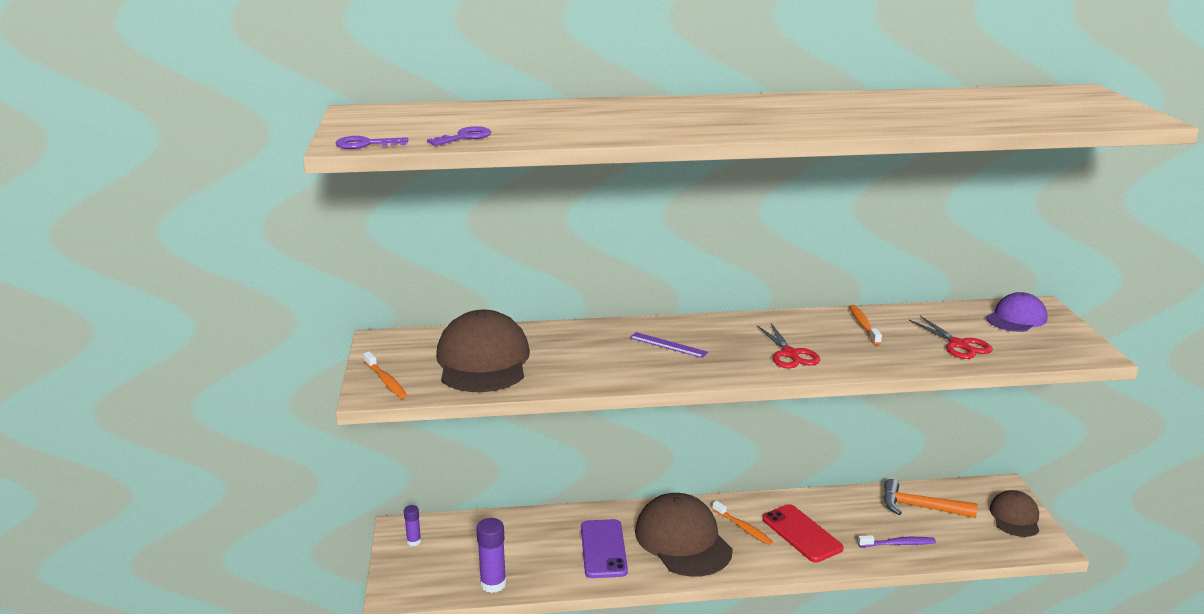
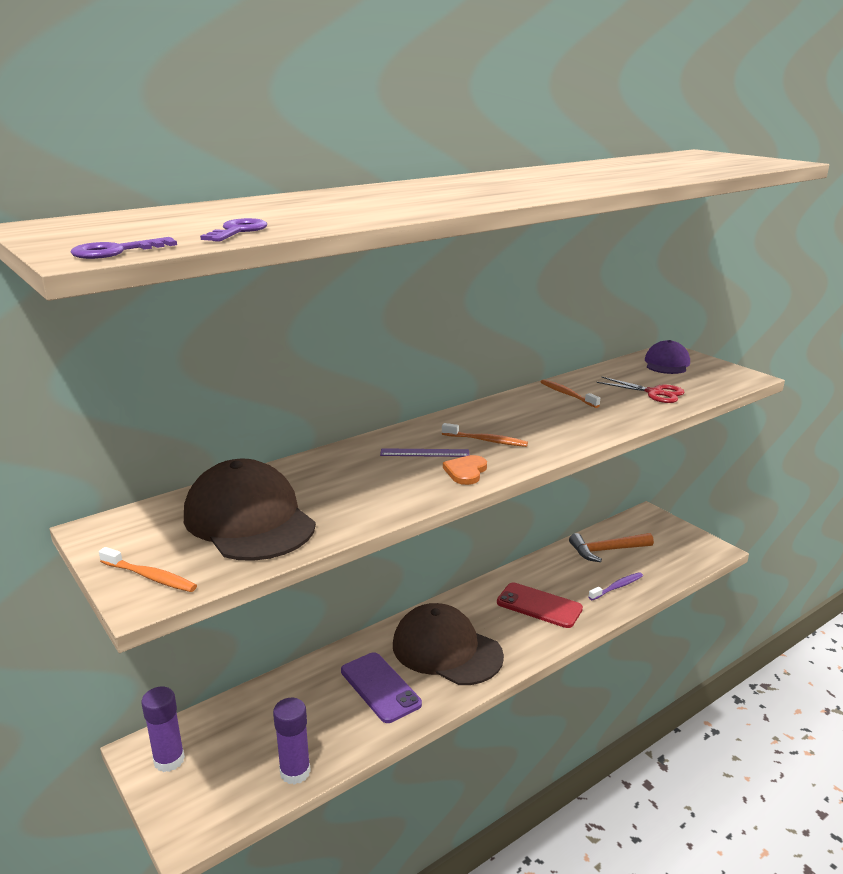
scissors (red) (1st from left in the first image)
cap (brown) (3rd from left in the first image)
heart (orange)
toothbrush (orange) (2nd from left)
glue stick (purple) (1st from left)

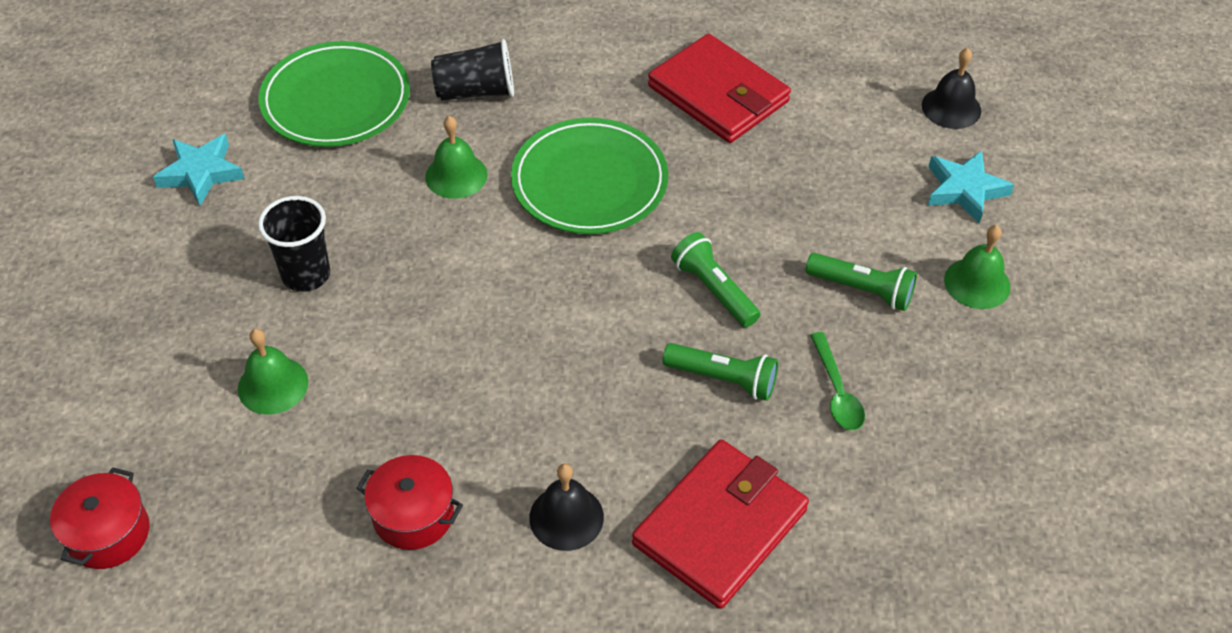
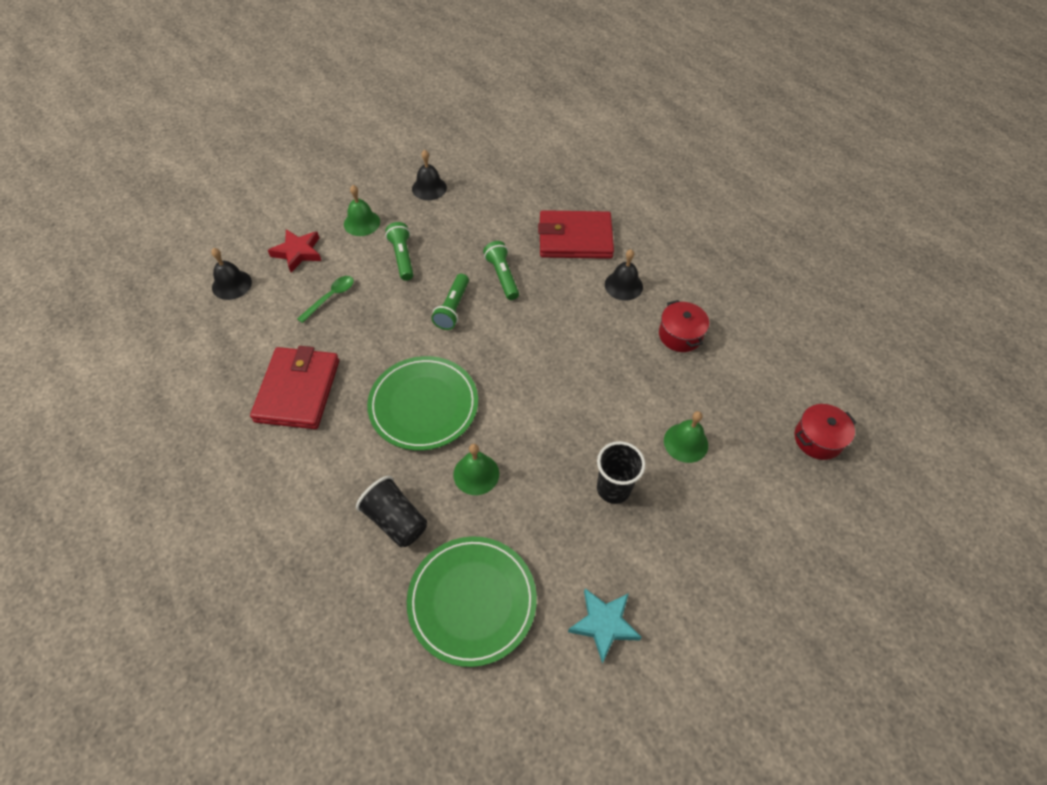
bell (black) (2nd from left)
spoon (green)
star (red)

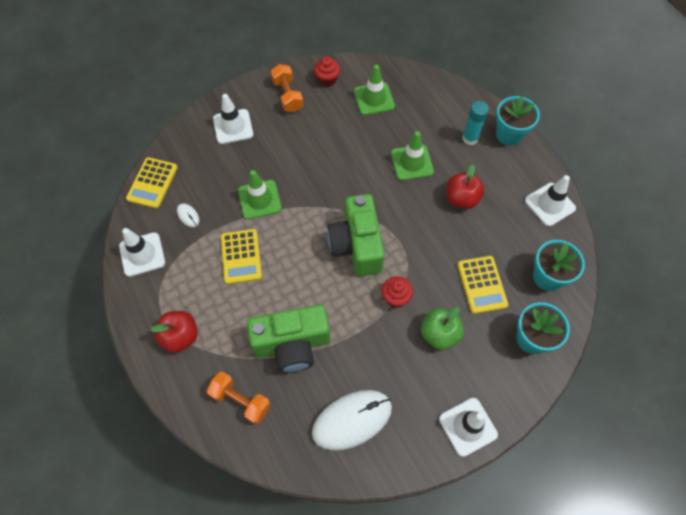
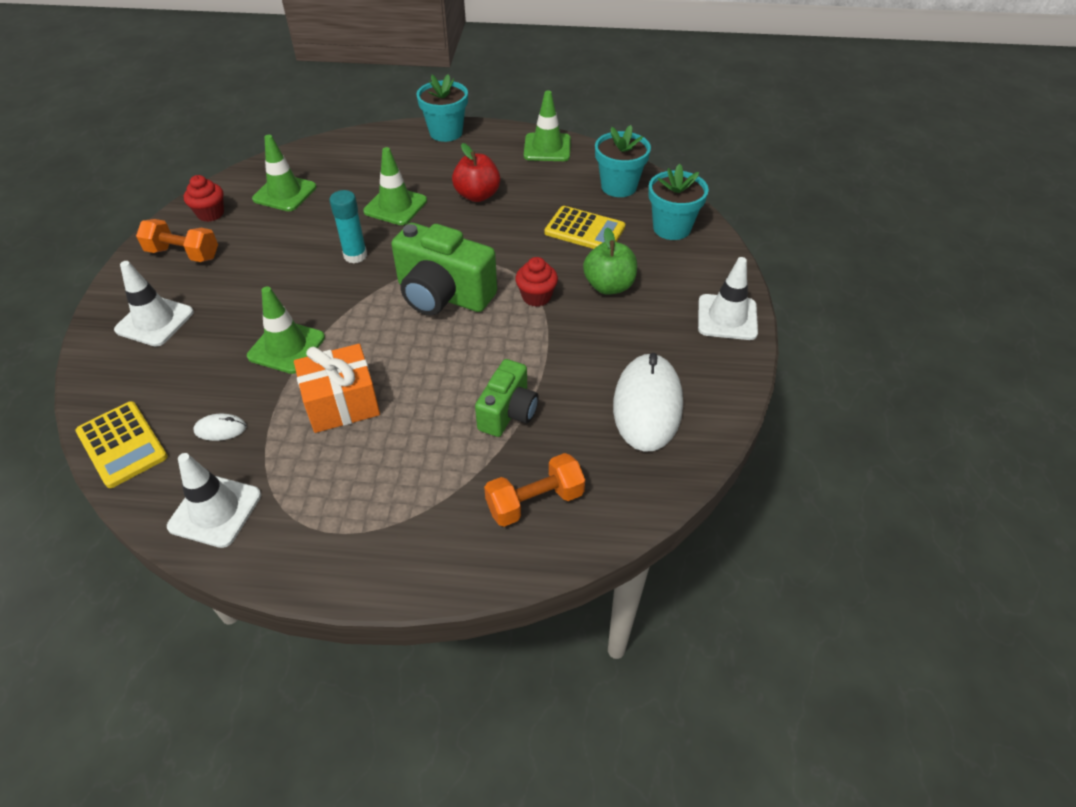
apple (red) (1st from left in the first image)
glue stick (turquoise)
gift (orange)
traffic cone (green) (4th from left)
camera (green) (2nd from left)

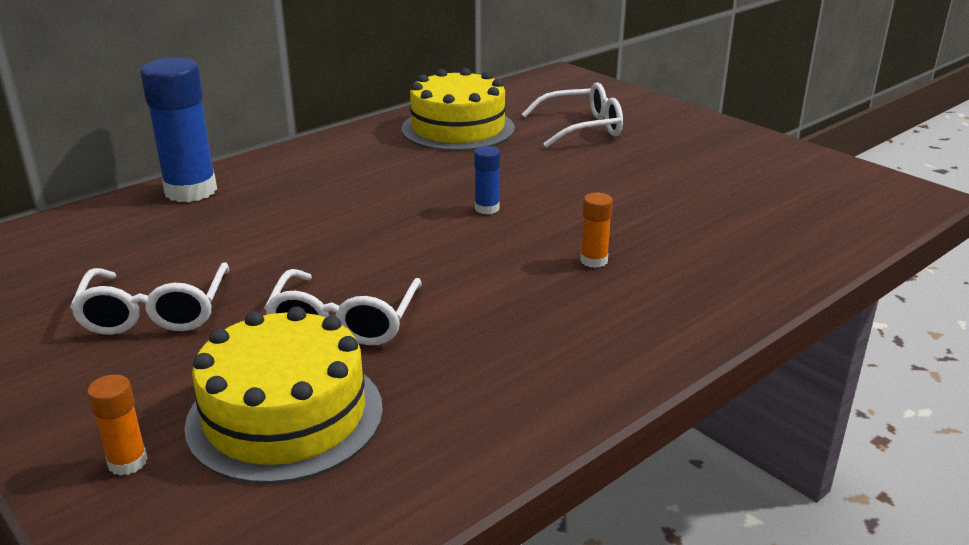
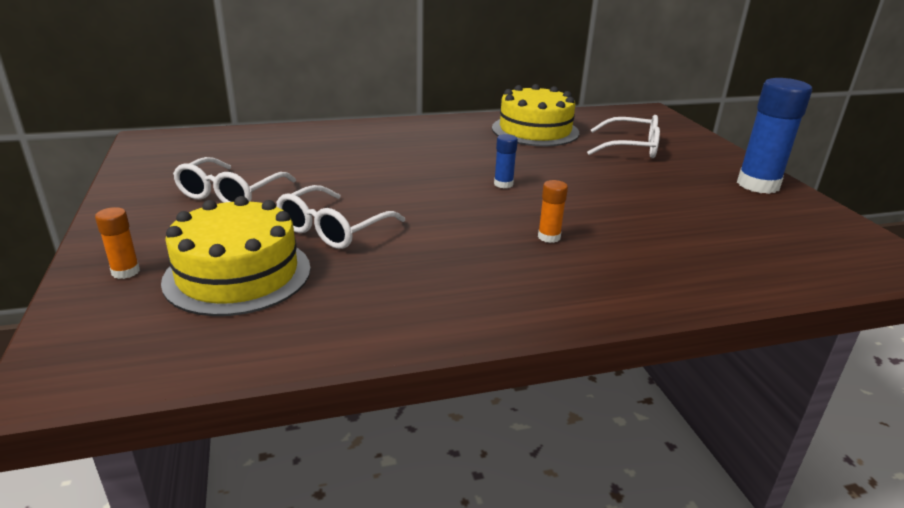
glue stick (blue) (2nd from left)

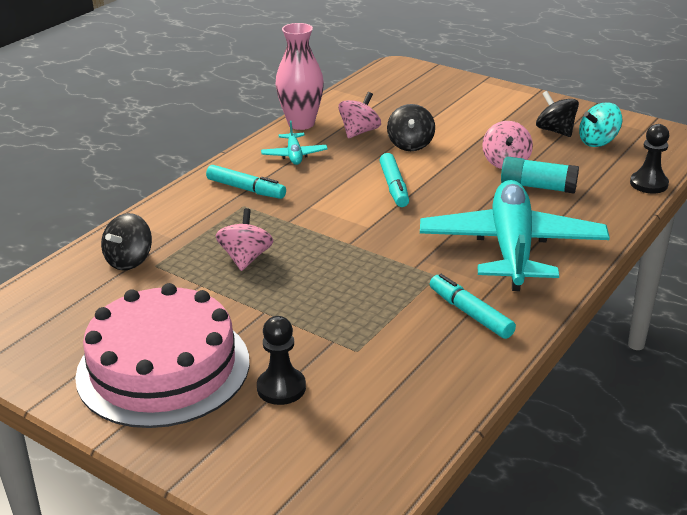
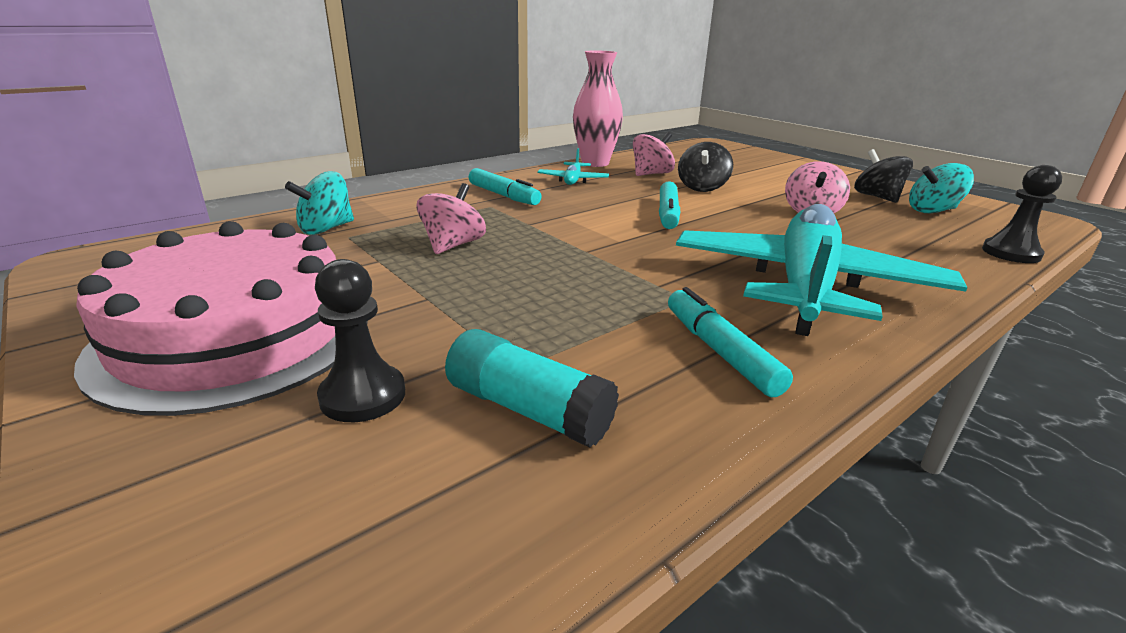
glue stick (turquoise)
spinning top (turquoise) (1st from left)

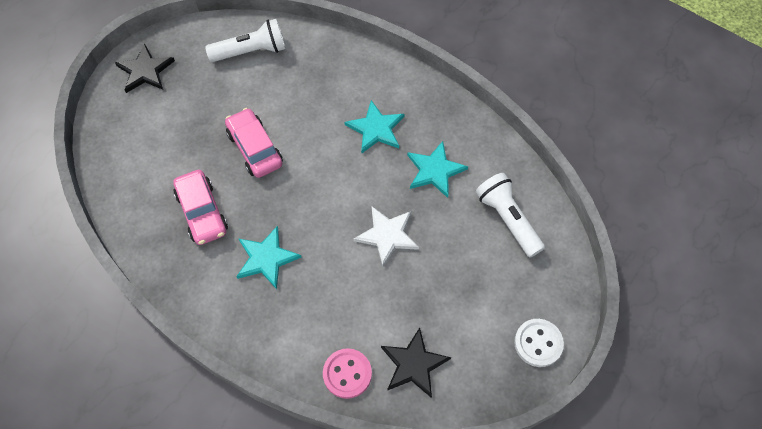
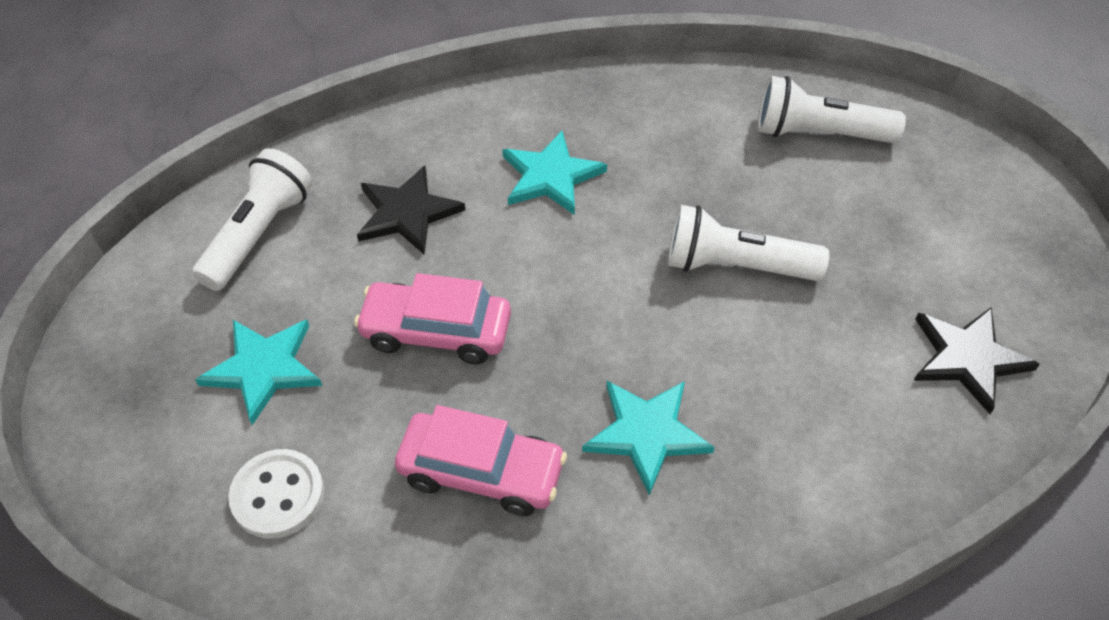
button (pink)
star (black) (1st from left)
star (turquoise) (1st from left)
button (white)
flashlight (white) (2nd from left)

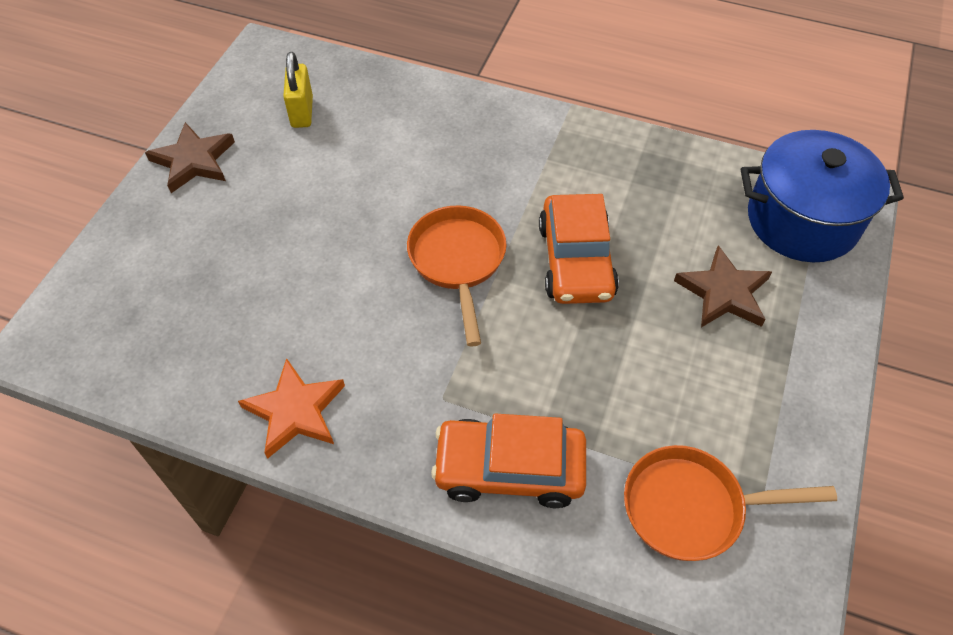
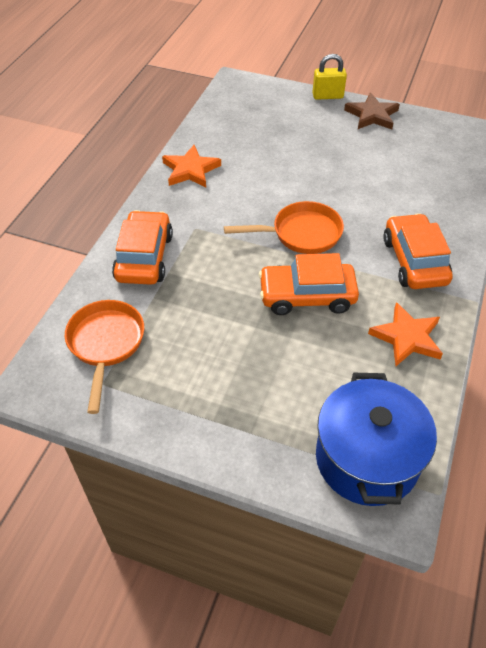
star (brown) (2nd from left in the first image)
star (orange) (2nd from left)
car (orange) (3rd from left)
padlock (yellow)

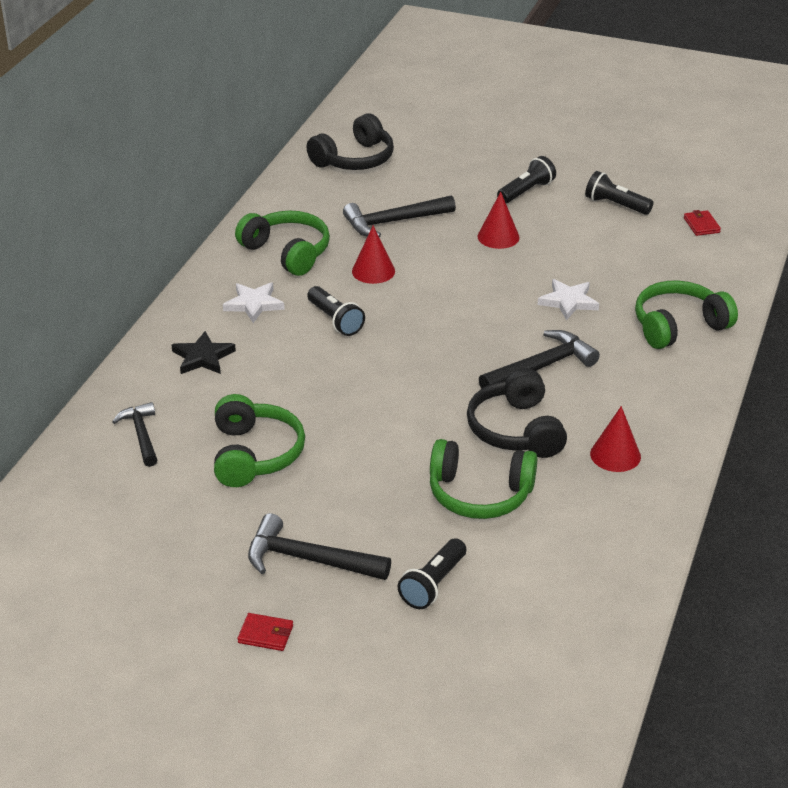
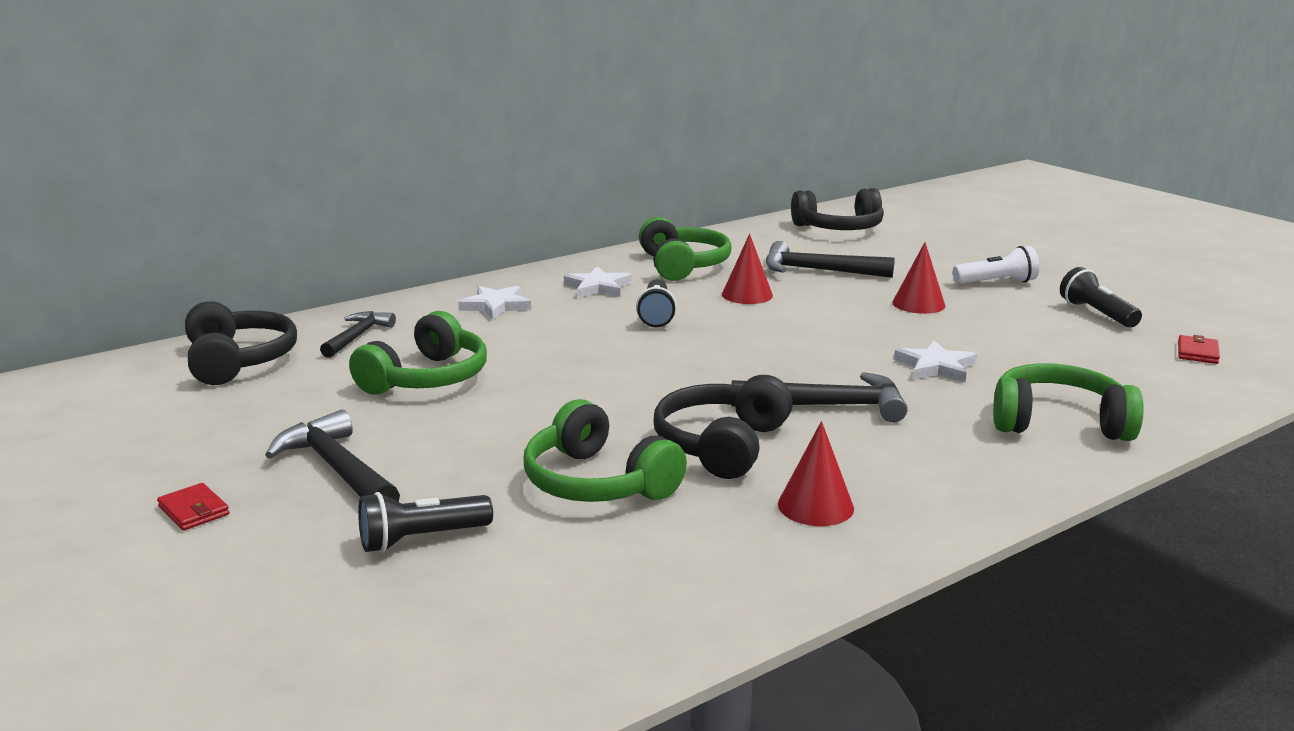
headphones (black) (1st from left)
star (white) (1st from left)
flashlight (white)

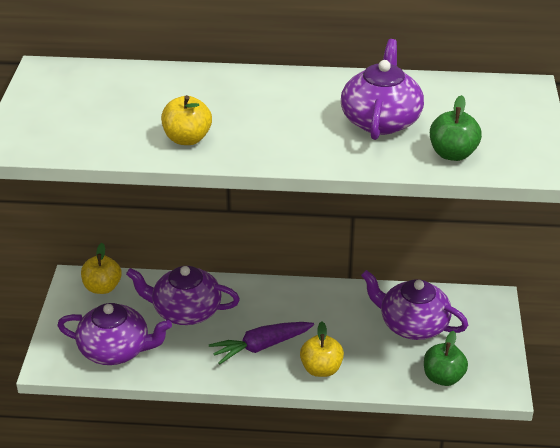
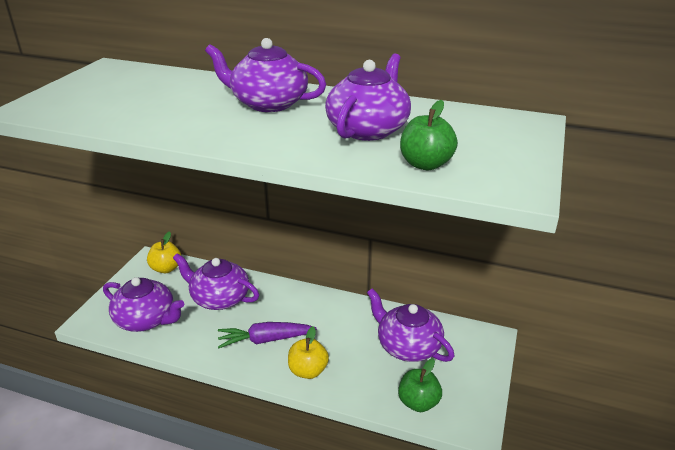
apple (yellow) (2nd from left in the first image)
teapot (purple) (3rd from left)

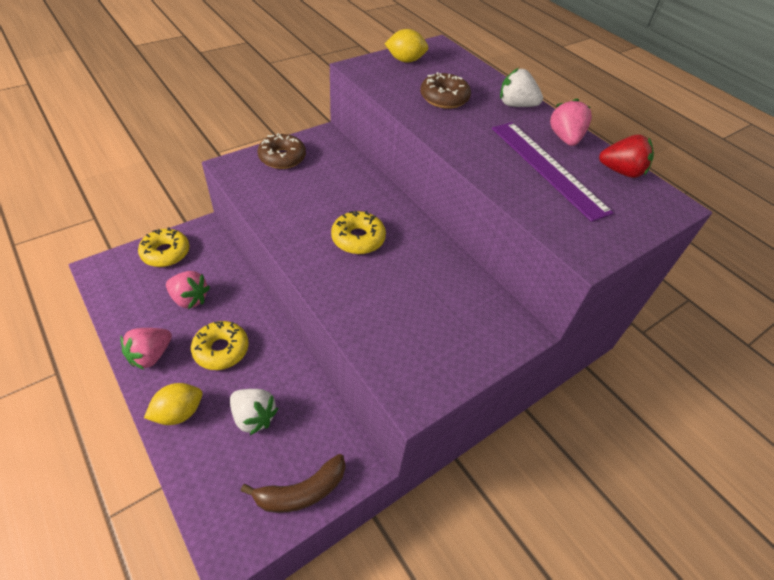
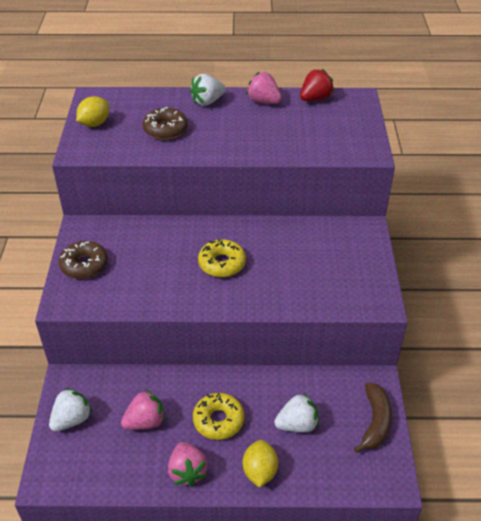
ruler (purple)
strawberry (white) (1st from left)

